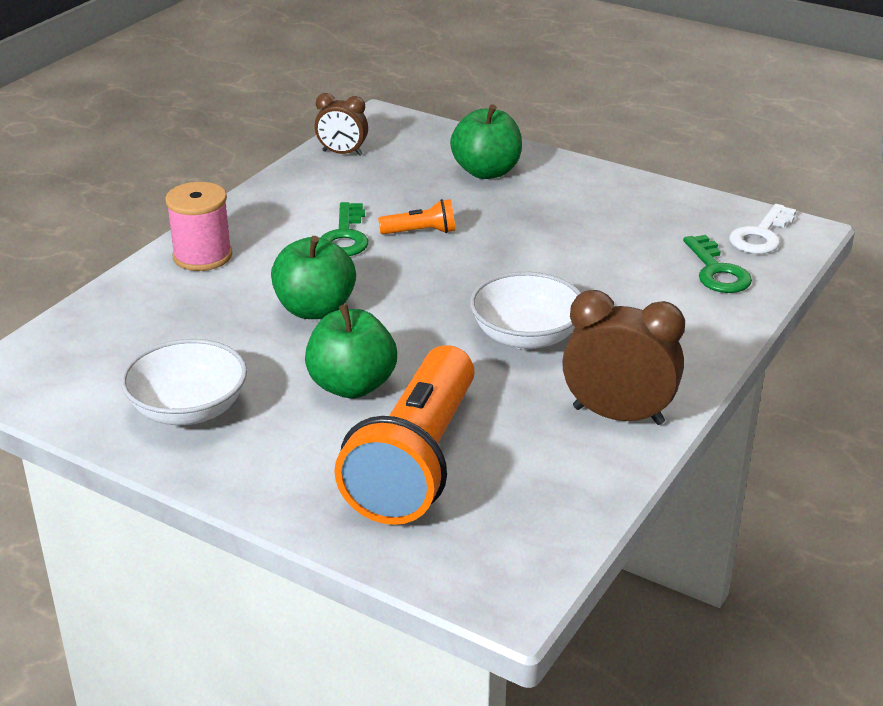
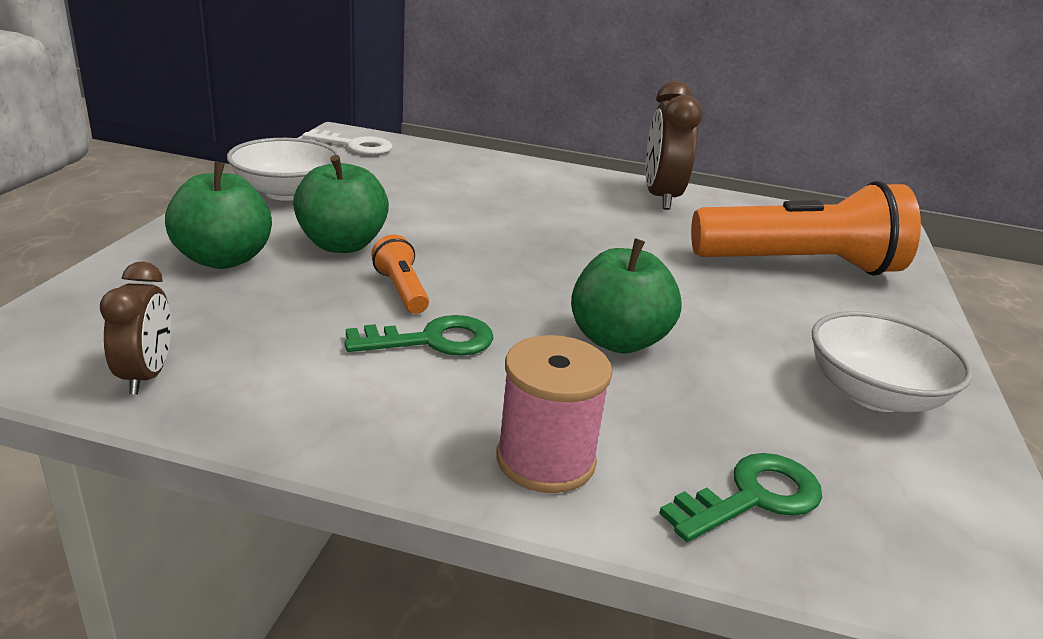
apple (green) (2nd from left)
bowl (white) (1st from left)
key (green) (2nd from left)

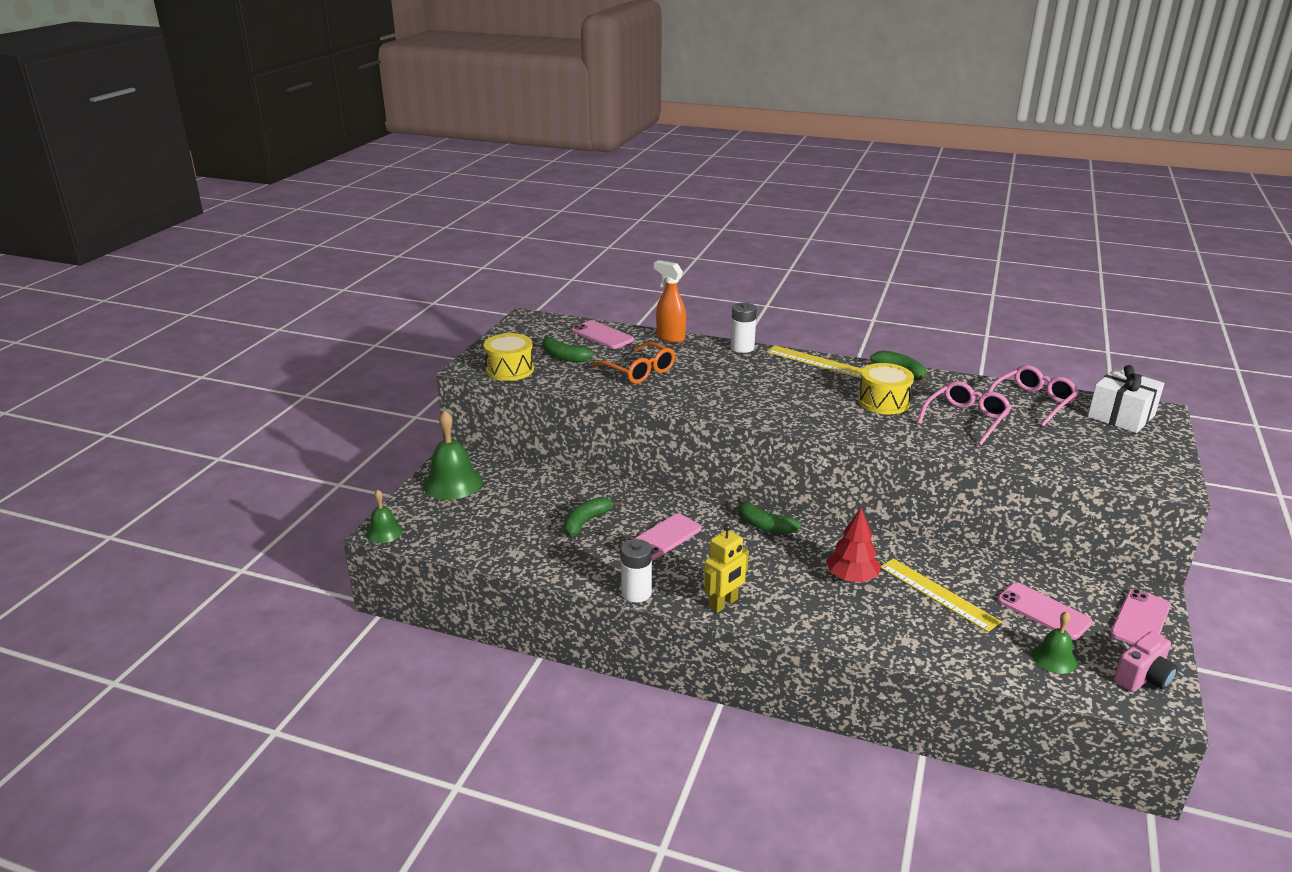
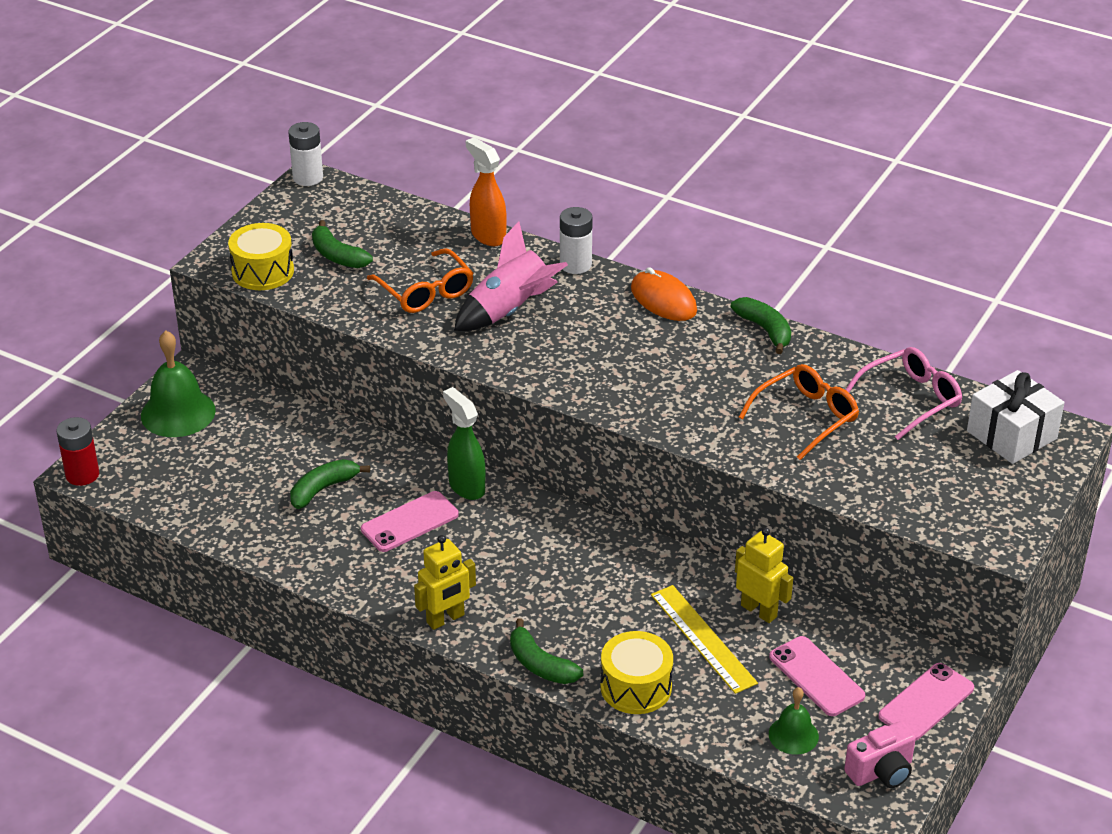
phone (pink) (1st from left in the first image)
tree (red)
spray bottle (green)
rocket (pink)
robot (yellow) (2nd from left)
battery (white) (1st from left)
banana (green) (3rd from left)
drum (yellow) (2nd from left)
battery (red)
mouse (orange)
glasses (orange) (2nd from left)

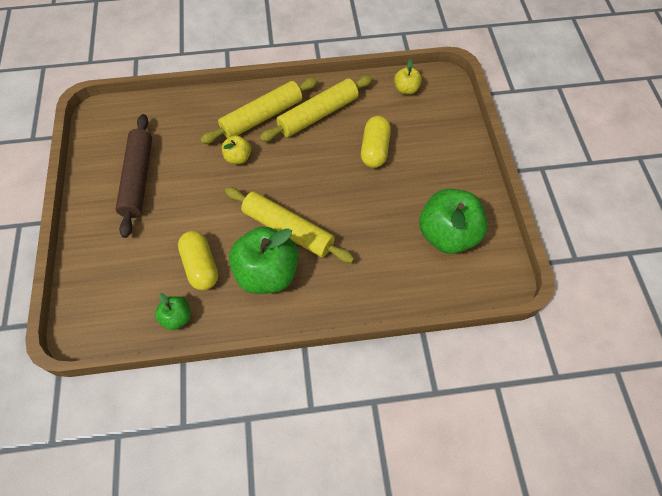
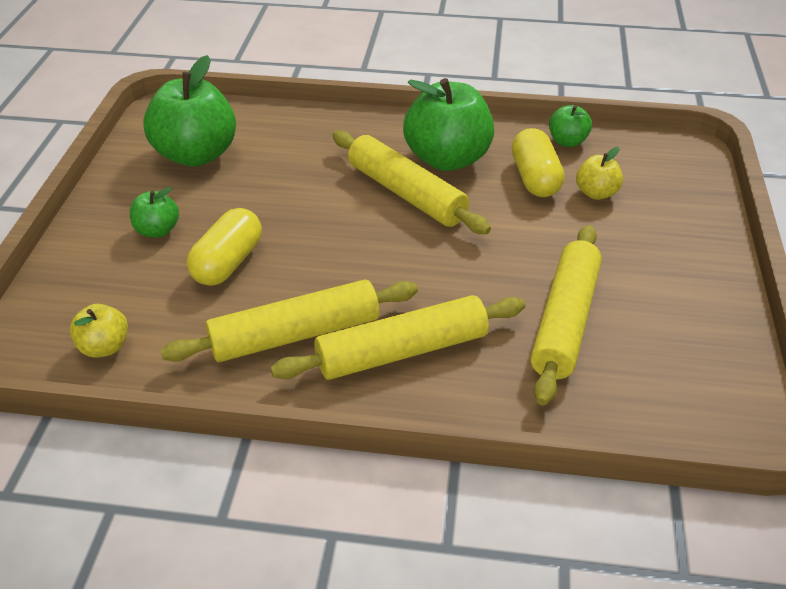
rolling pin (brown)
apple (green) (1st from left)
rolling pin (yellow) (4th from left)
apple (yellow) (2nd from left)

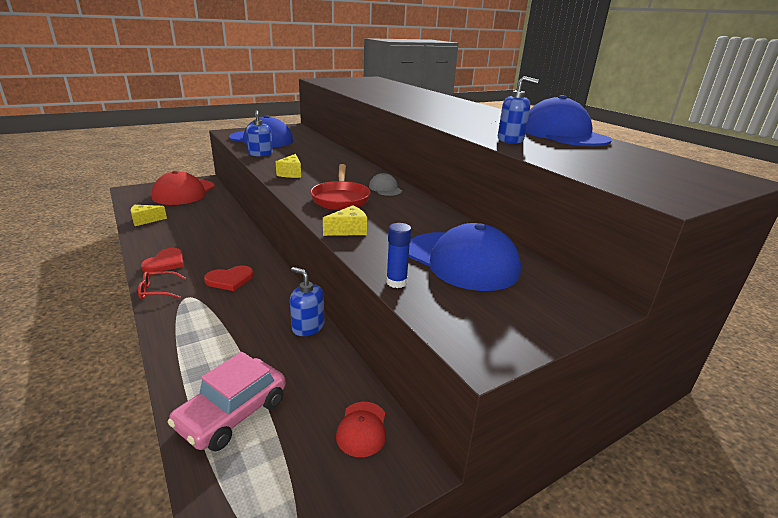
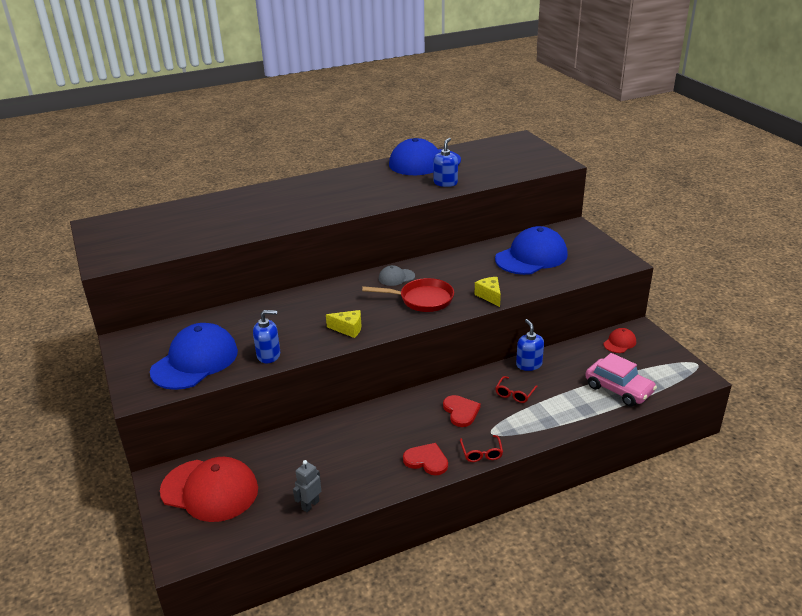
glue stick (blue)
glasses (red) (2nd from left)
robot (grey)
soap dispenser (blue) (3rd from left)
cap (red) (2nd from left)

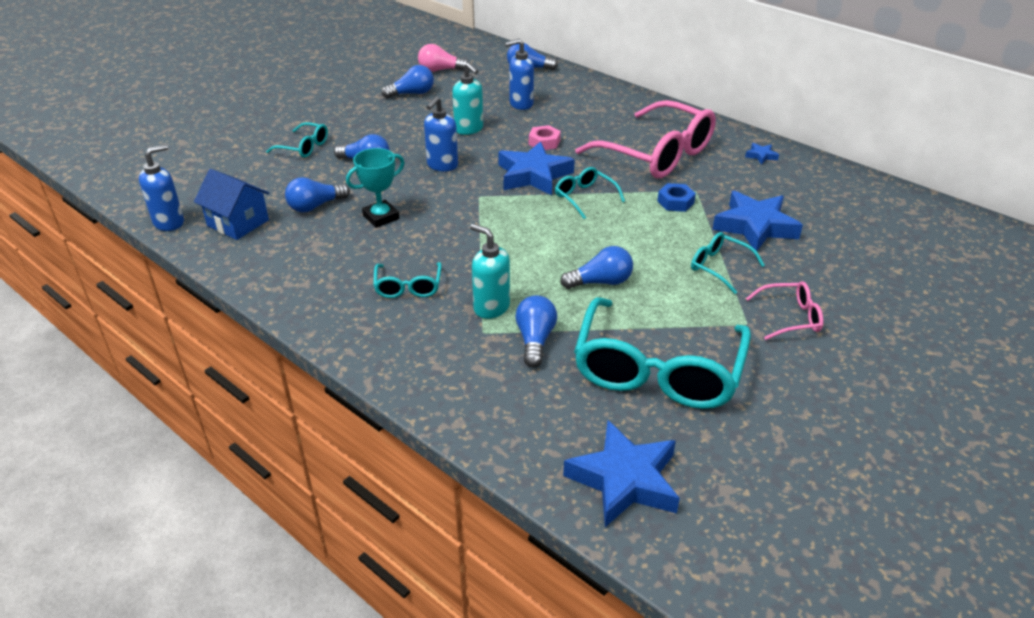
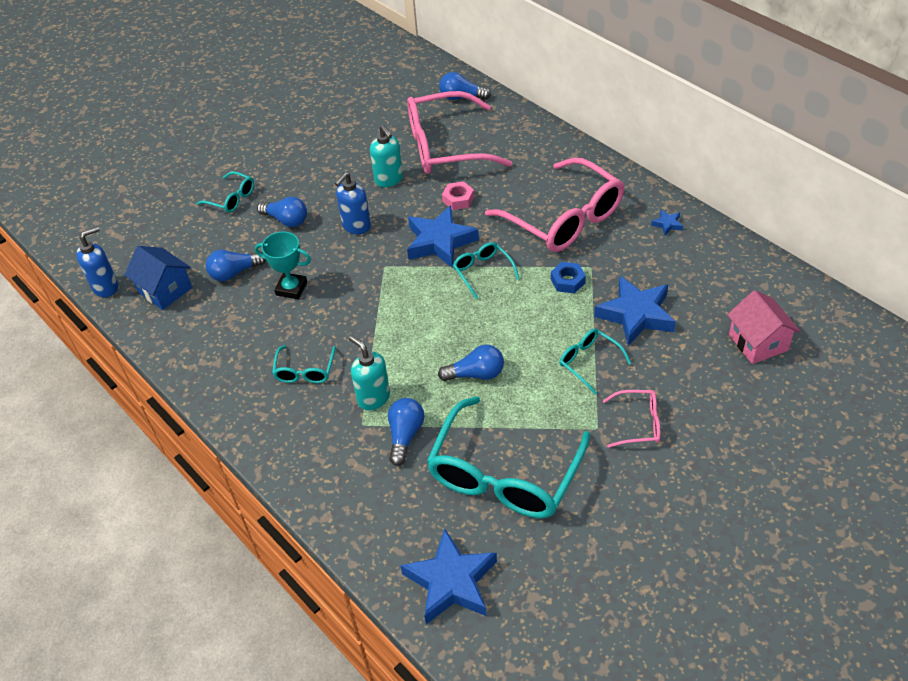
light bulb (blue) (3rd from left in the first image)
light bulb (pink)
house (pink)
glasses (pink) (1st from left)
trophy (turquoise)

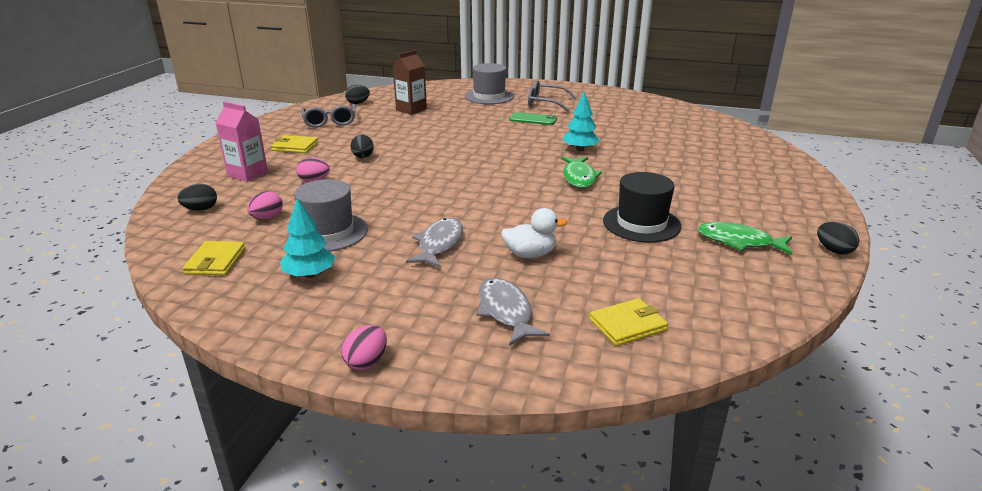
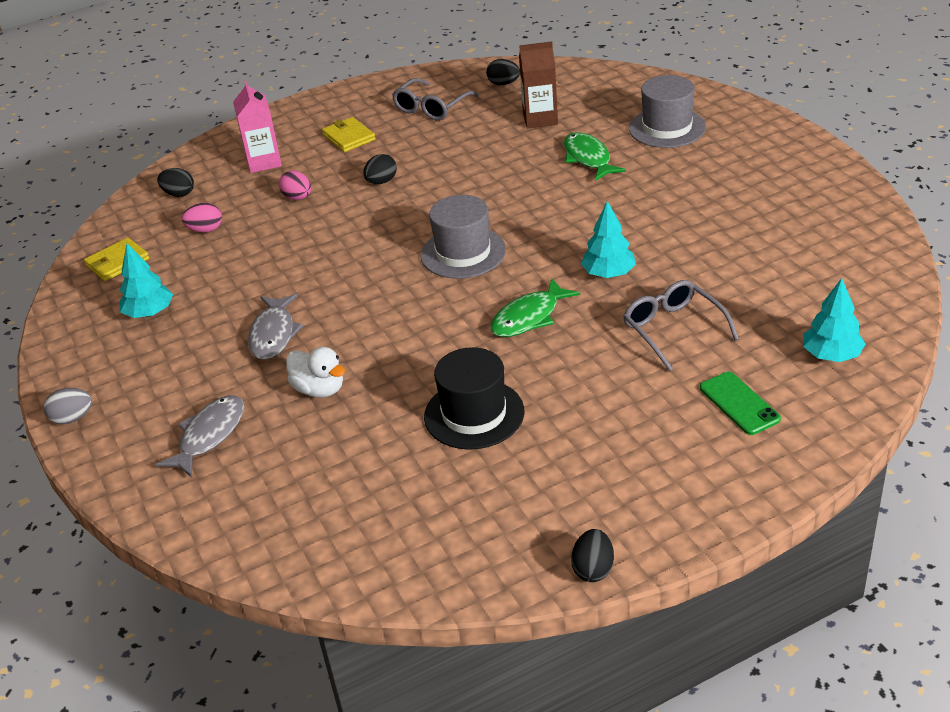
wallet (yellow) (3rd from left in the first image)
tree (turquoise) (3rd from left)
hat (grey) (1st from left)
phone (green)
glasses (grey) (2nd from left)
fish (green) (2nd from left)
egg (grey)
fish (grey) (2nd from left)

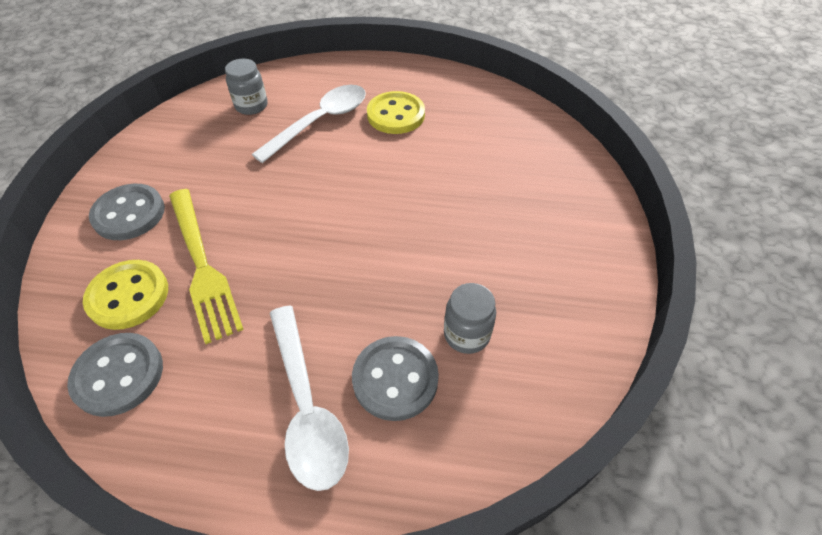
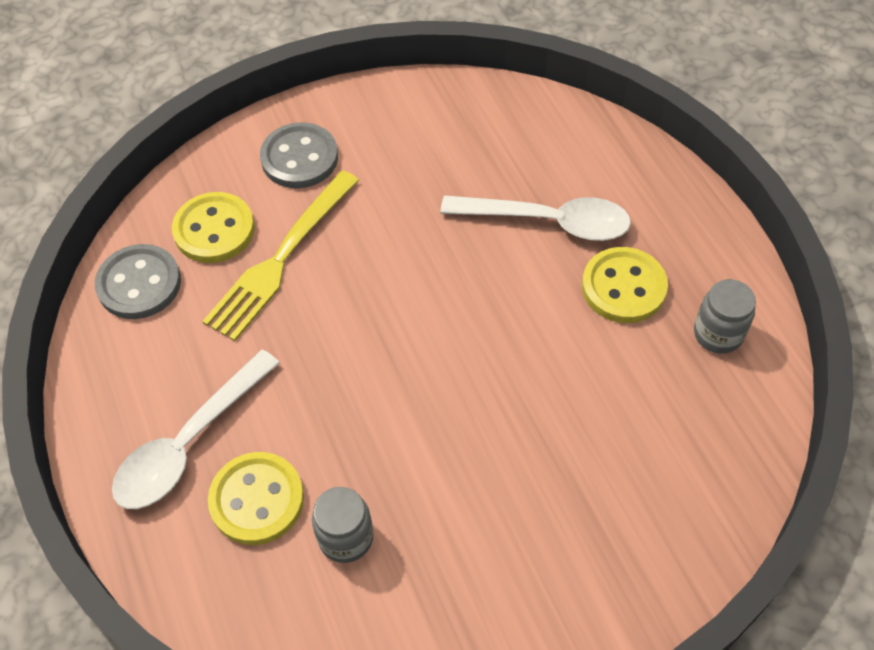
jar (grey) (2nd from left)
button (yellow) (2nd from left)

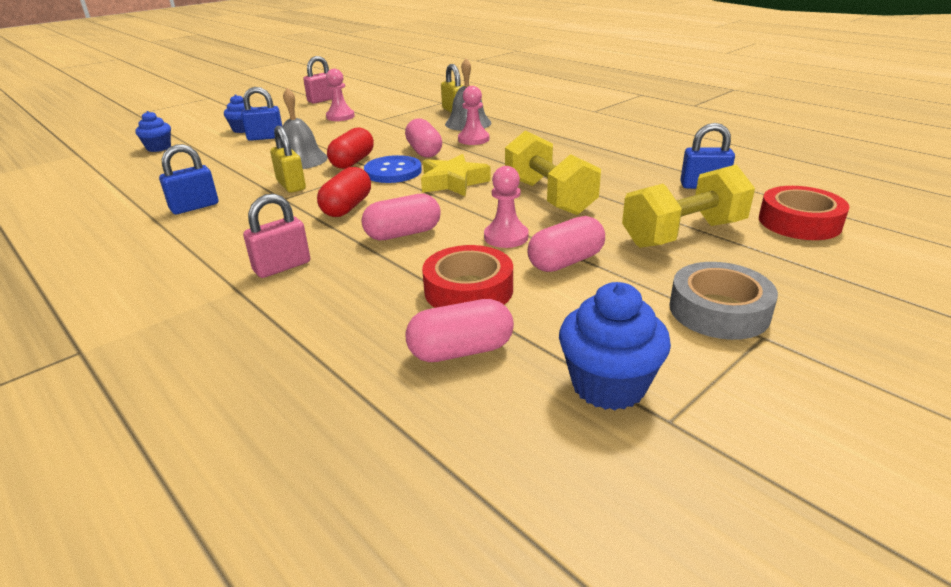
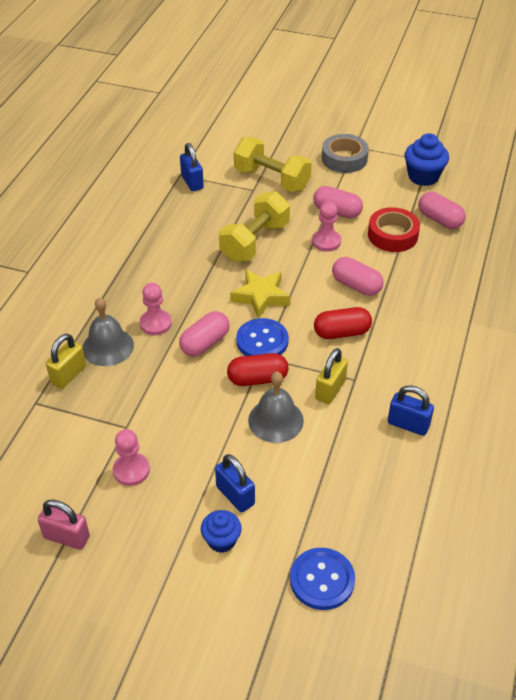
padlock (pink) (1st from left in the first image)
tape (red) (2nd from left in the first image)
button (blue) (2nd from left)

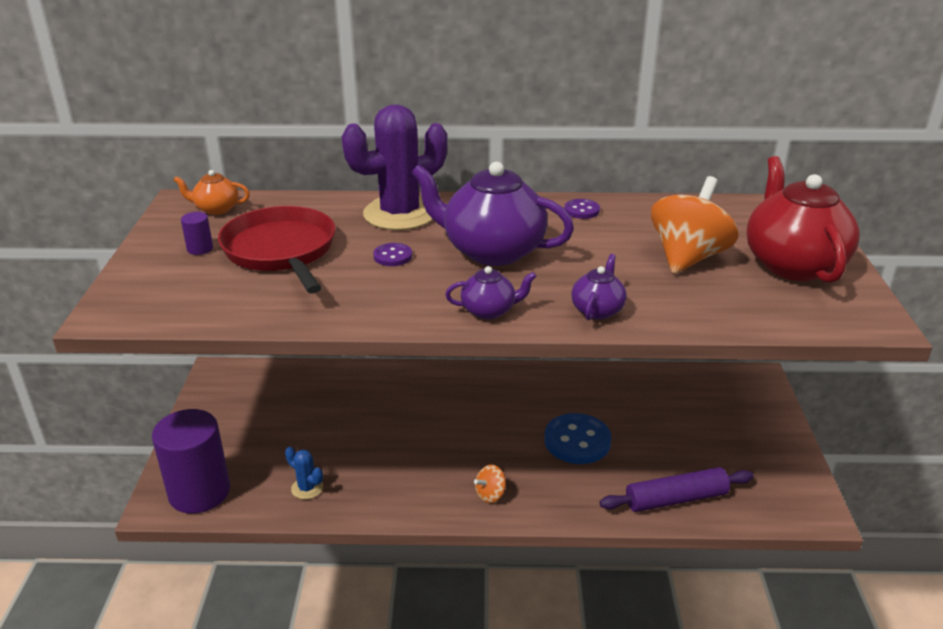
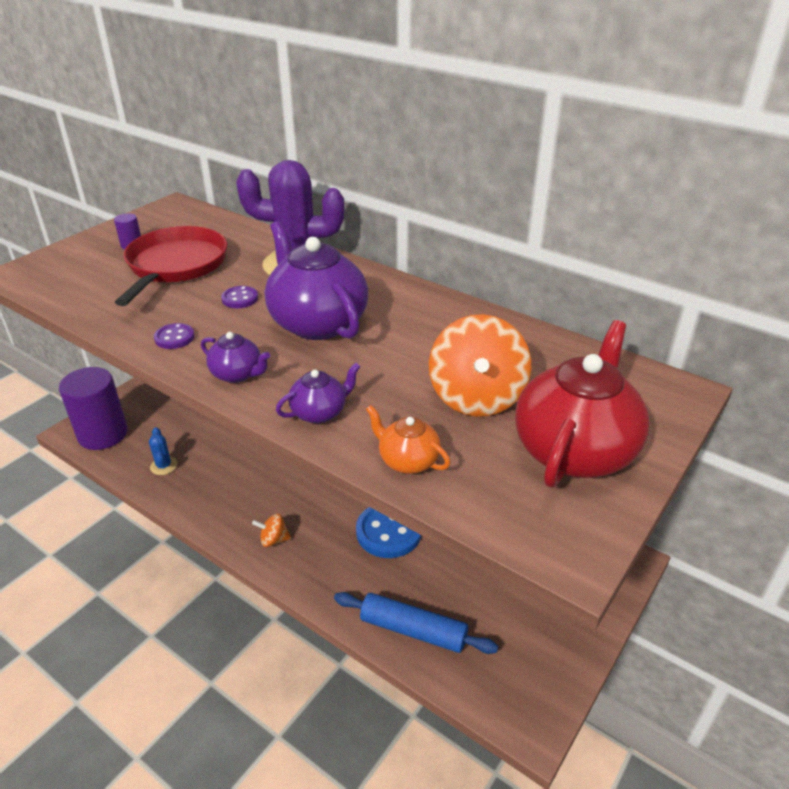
teapot (orange)
button (purple) (1st from left)
rolling pin (blue)
spinning top (orange) (2nd from left)

